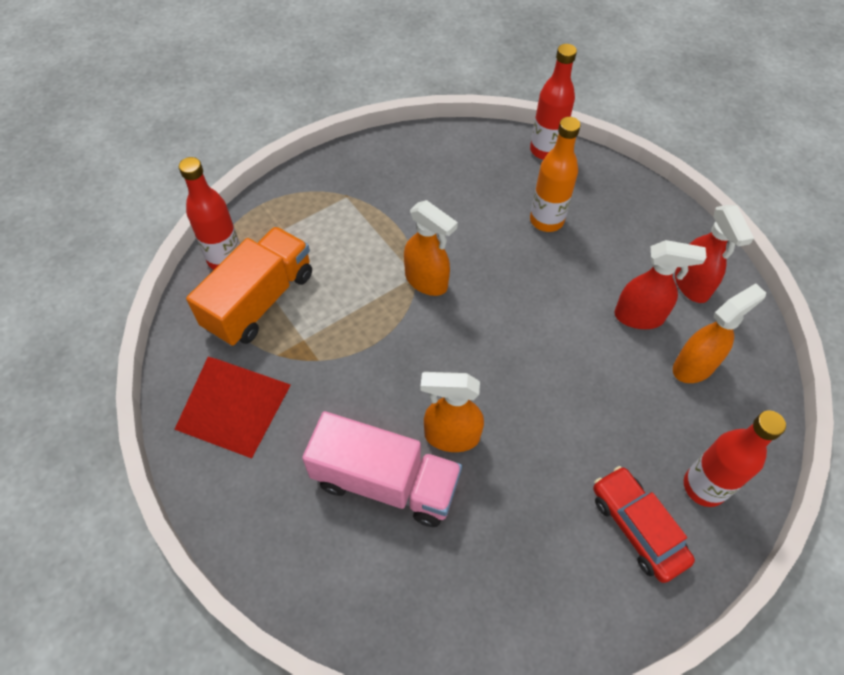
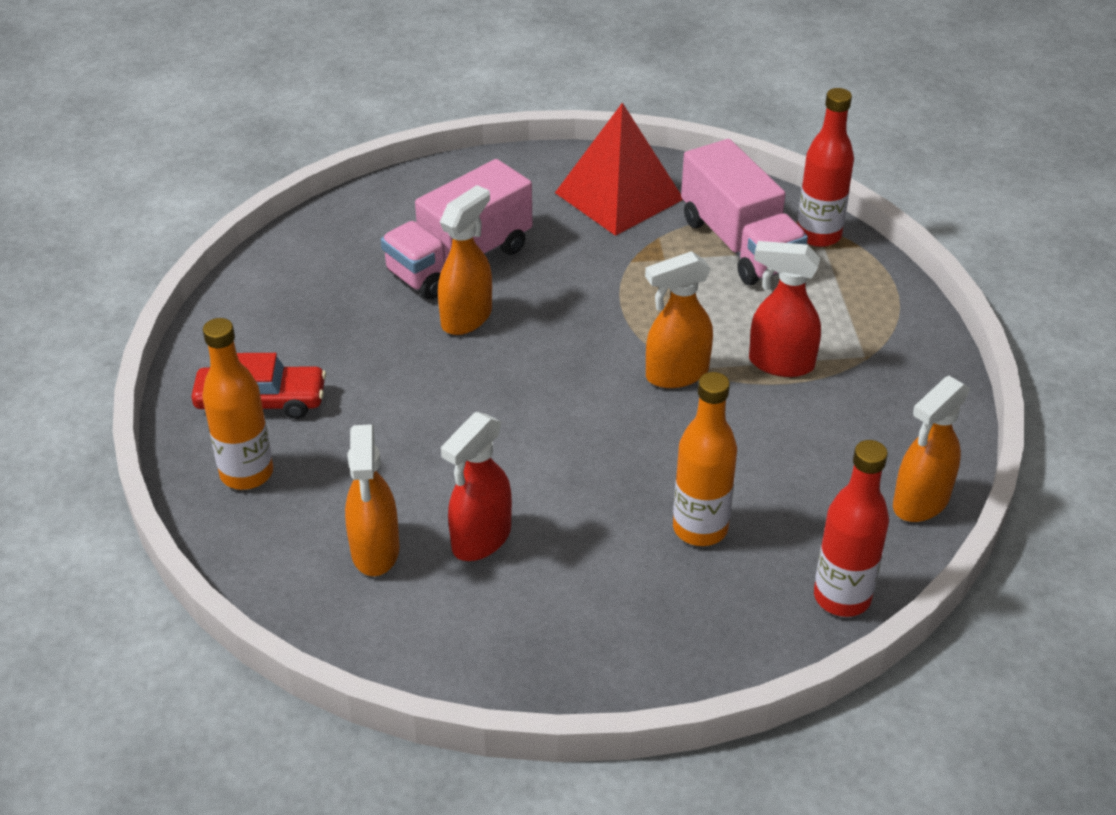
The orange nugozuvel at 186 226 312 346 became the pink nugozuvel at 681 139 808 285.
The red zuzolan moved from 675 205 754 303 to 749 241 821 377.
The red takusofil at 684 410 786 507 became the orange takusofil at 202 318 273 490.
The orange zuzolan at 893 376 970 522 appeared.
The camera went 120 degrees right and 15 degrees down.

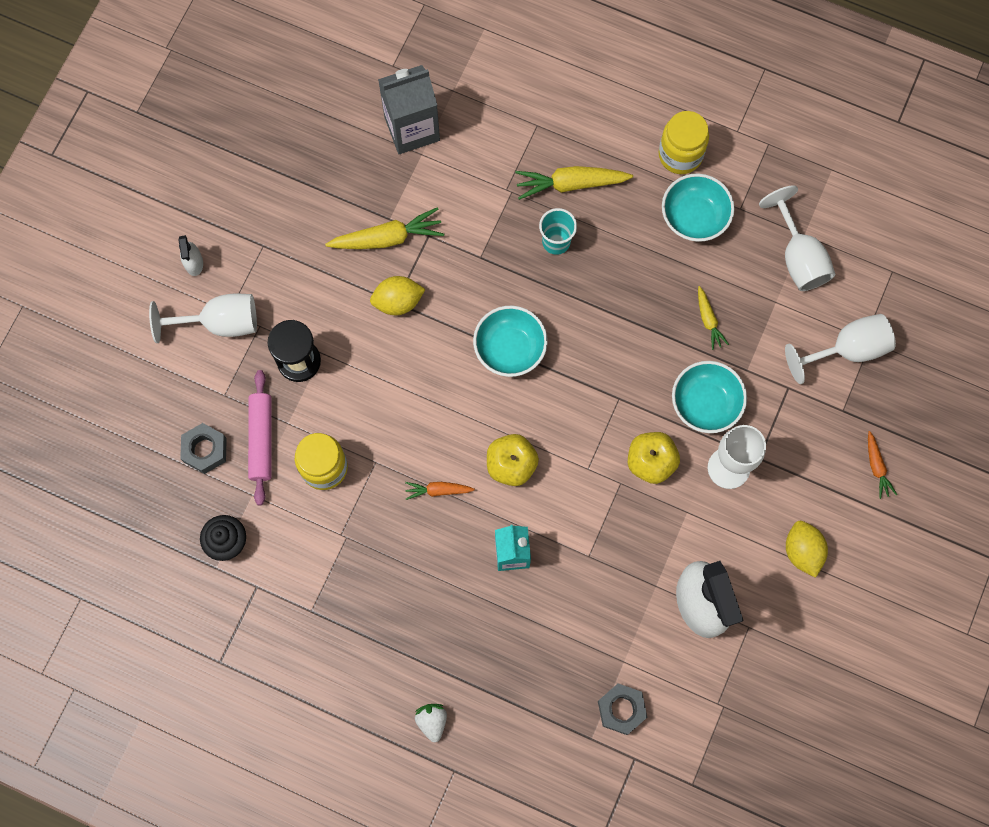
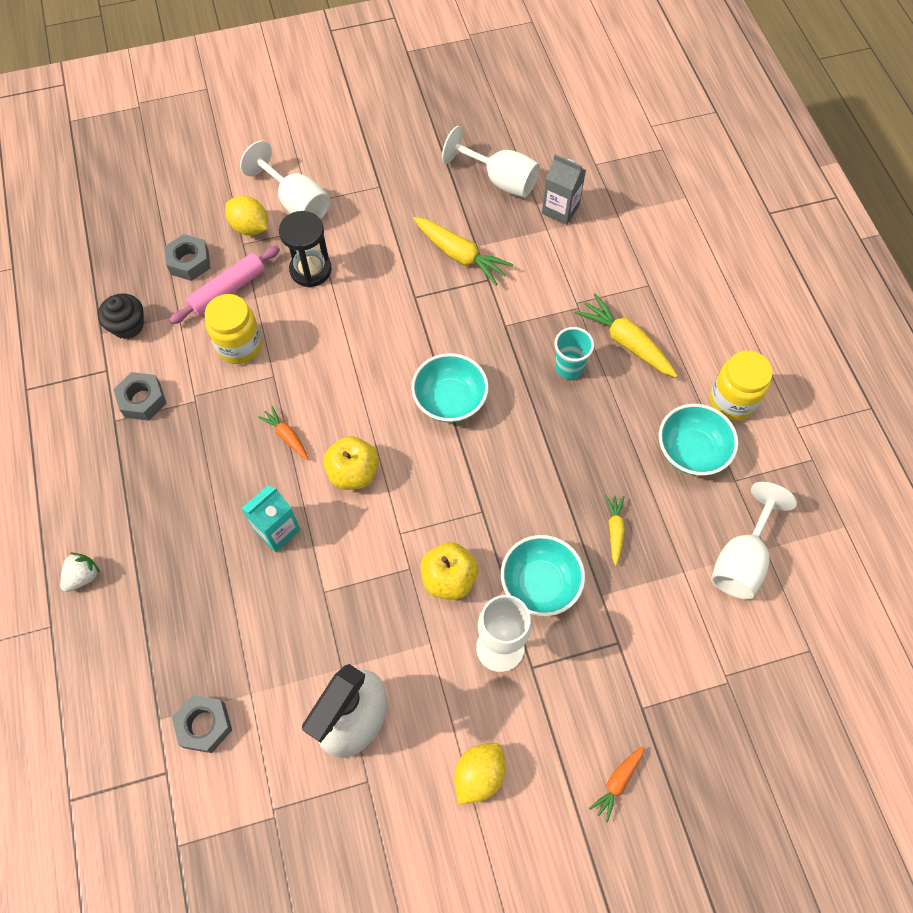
The white zuzolan at 179 235 203 276 disappeared.
The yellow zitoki moved from 370 276 426 315 to 225 196 268 236.
The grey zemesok at 378 65 440 154 changed to 0.67 times the size.
The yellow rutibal at 698 286 729 350 turned 150 degrees clockwise.
The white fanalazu moved from 785 314 896 384 to 442 126 540 198.
The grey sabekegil at 113 372 166 421 appeared.
The camera went 50 degrees right and 10 degrees down.

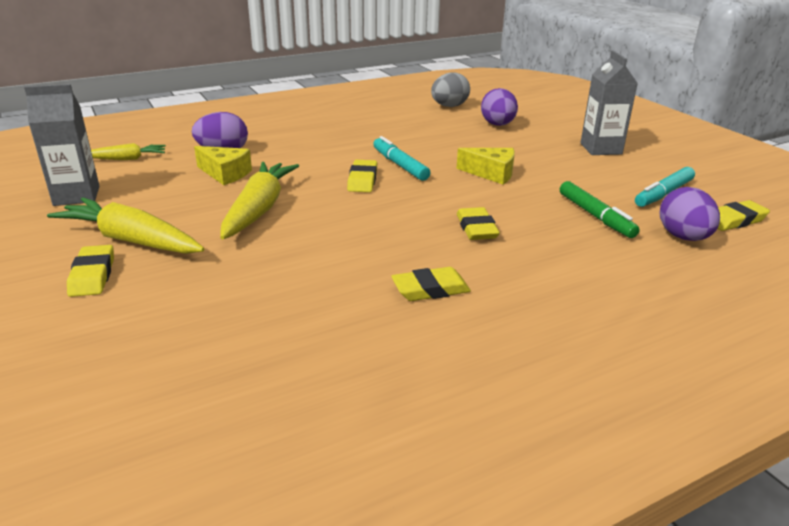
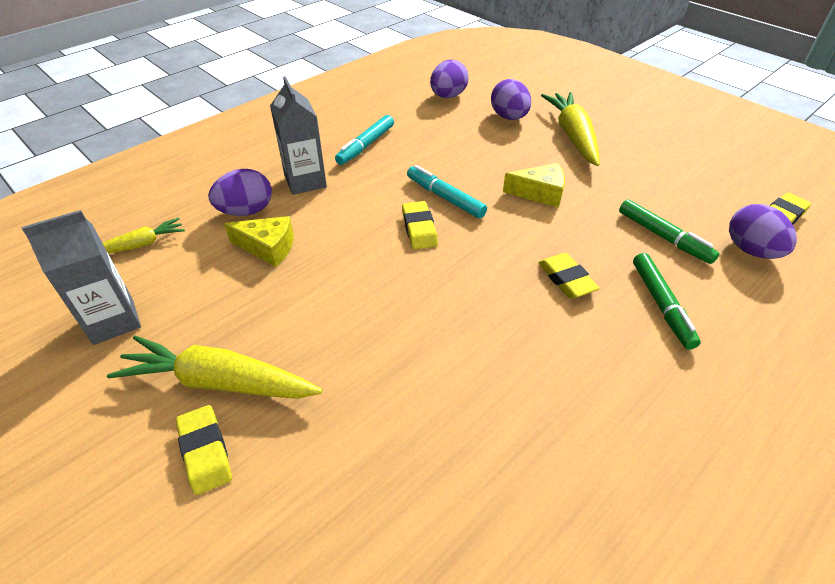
The yellow rutibal moved from 220 162 299 239 to 541 92 600 166.
The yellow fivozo at 391 267 471 301 disappeared.
The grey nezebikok at 431 72 470 107 became the purple nezebikok at 430 60 469 98.
The grey zemesok moved from 580 51 638 155 to 270 76 327 195.
The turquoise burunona moved from 635 167 695 207 to 335 115 394 165.
The green burunona at 633 253 701 350 appeared.
The camera went 15 degrees left and 15 degrees up.

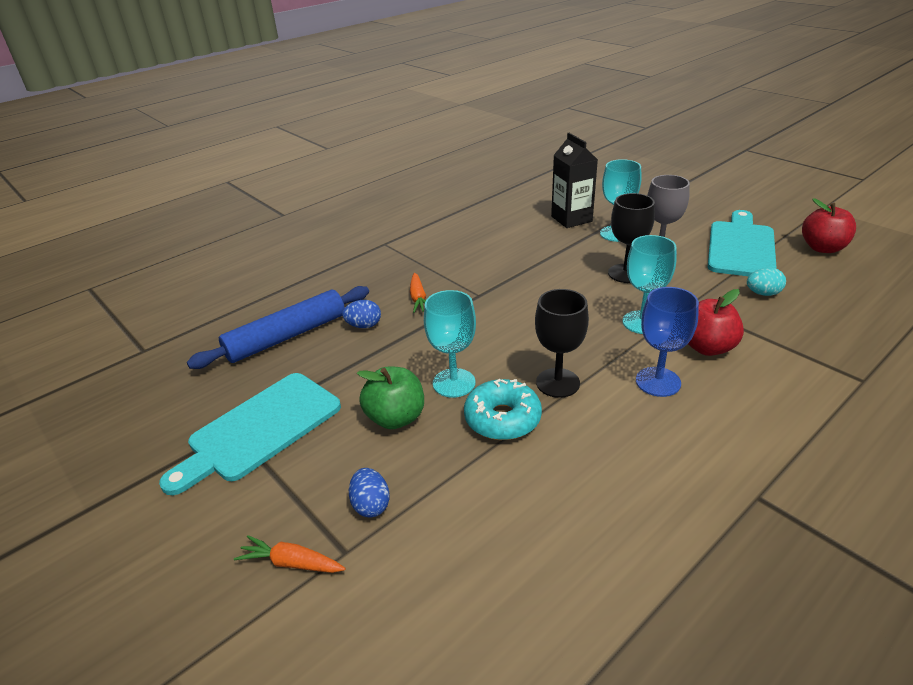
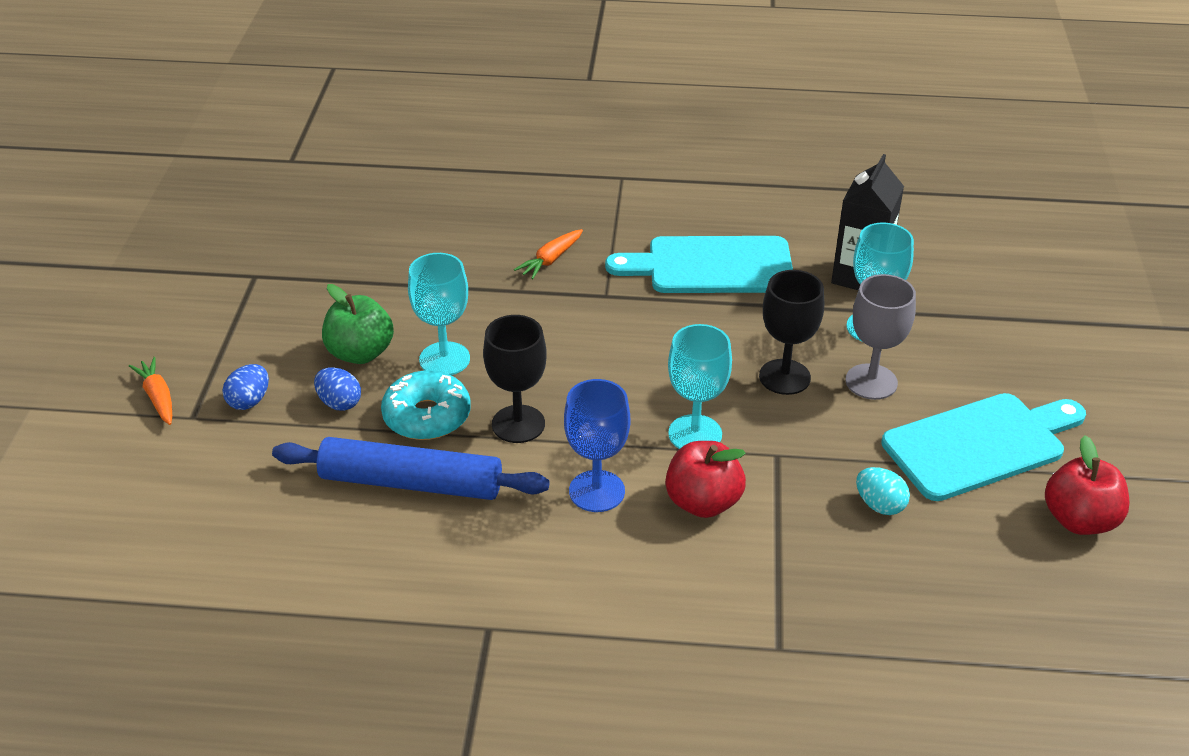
The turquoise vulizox moved from 159 373 341 495 to 605 236 793 293.
The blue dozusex moved from 187 286 369 369 to 272 437 549 500.
The blue nezebikok moved from 342 300 381 328 to 314 367 361 411.
The camera went 45 degrees right and 5 degrees up.

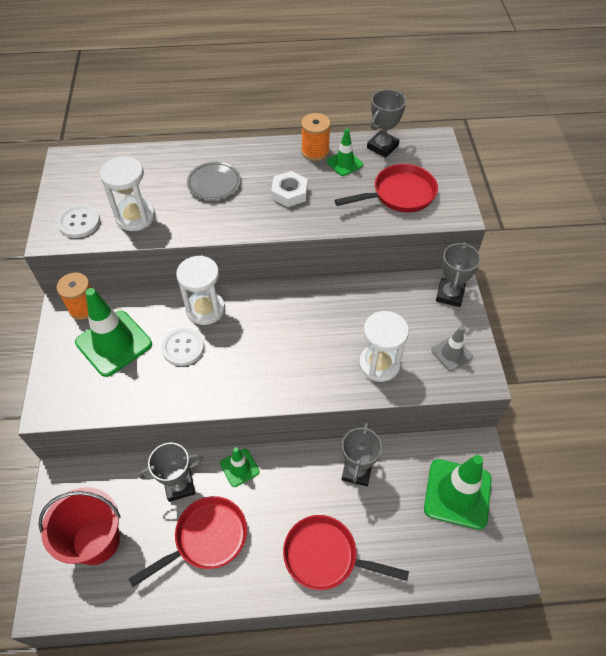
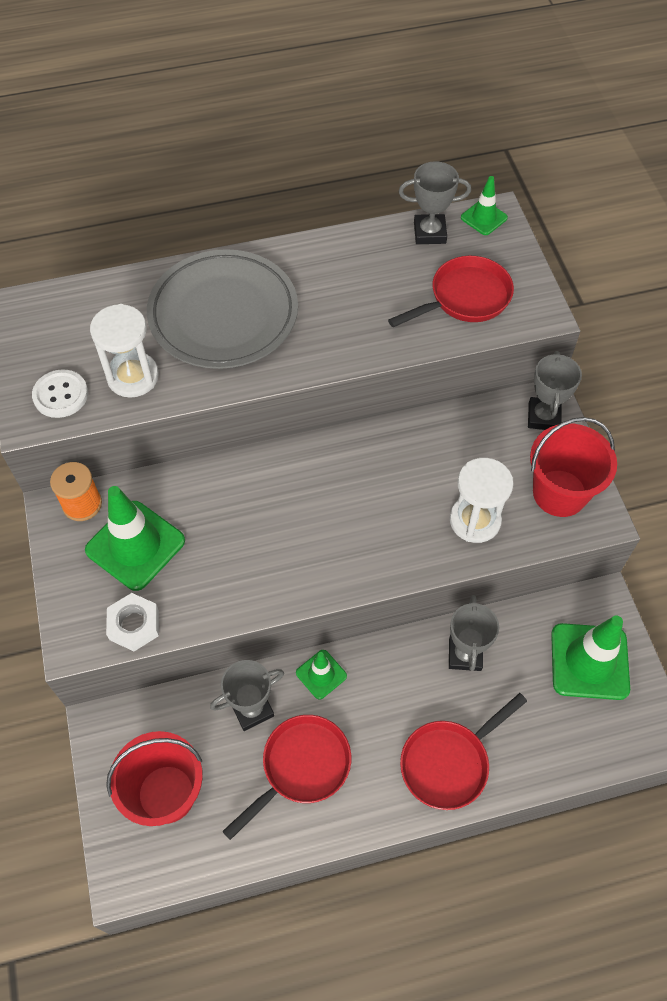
The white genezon at 161 328 204 366 disappeared.
The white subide at 176 256 225 325 disappeared.
The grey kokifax at 187 162 241 200 changed to 2.11 times the size.
The white sabekegil moved from 271 171 308 207 to 106 593 159 651.
The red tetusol at 283 515 409 590 turned 45 degrees counterclockwise.
The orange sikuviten at 301 113 331 161 disappeared.
The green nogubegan moved from 327 129 363 176 to 461 176 508 235.
The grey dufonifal at 367 89 406 158 turned 60 degrees clockwise.
The grey nogubegan at 431 326 473 371 was replaced by the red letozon at 530 417 617 517.
The camera went 10 degrees left and 5 degrees up.

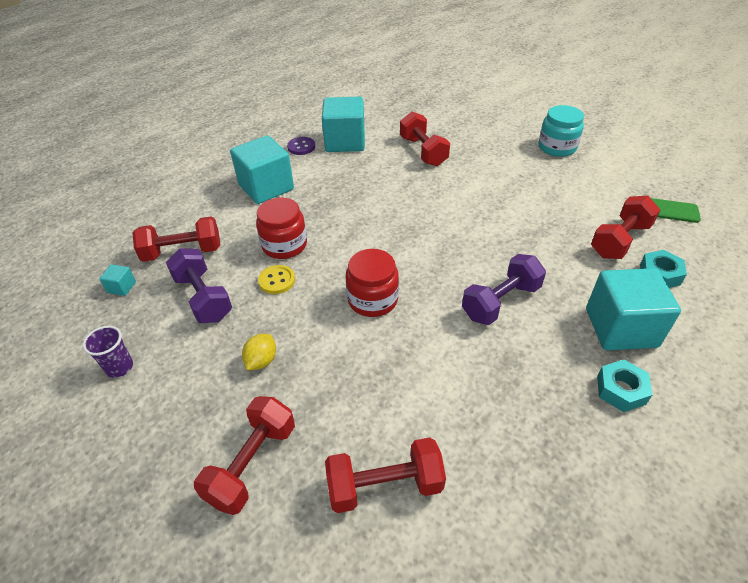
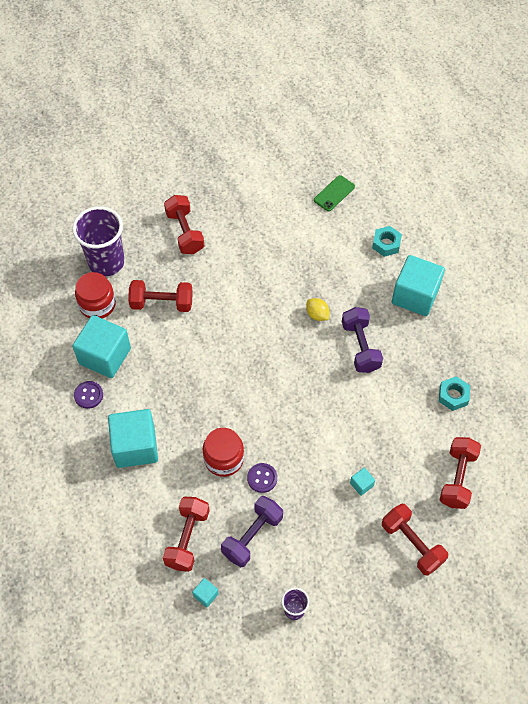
The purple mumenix at 166 248 232 323 turned 45 degrees counterclockwise.
The yellow zitoki moved from 242 334 276 370 to 306 298 329 321.
The yellow genezon at 258 265 295 294 became the purple genezon at 247 463 277 493.
The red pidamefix moved from 346 249 399 317 to 75 272 116 319.
The turquoise pidamefix at 538 105 584 157 disappeared.
The red mumenix moved from 591 196 661 259 to 164 195 204 254.
The turquoise sabekegil moved from 597 360 653 412 to 439 376 470 411.
The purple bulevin at 72 206 125 276 appeared.
The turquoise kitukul at 350 468 375 496 appeared.
The camera went 65 degrees left and 15 degrees up.

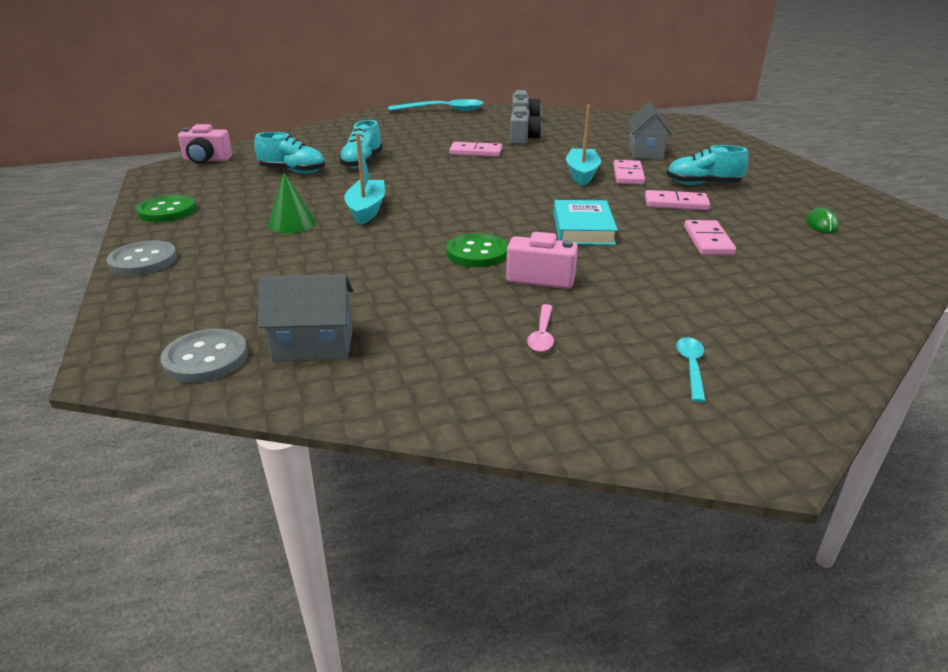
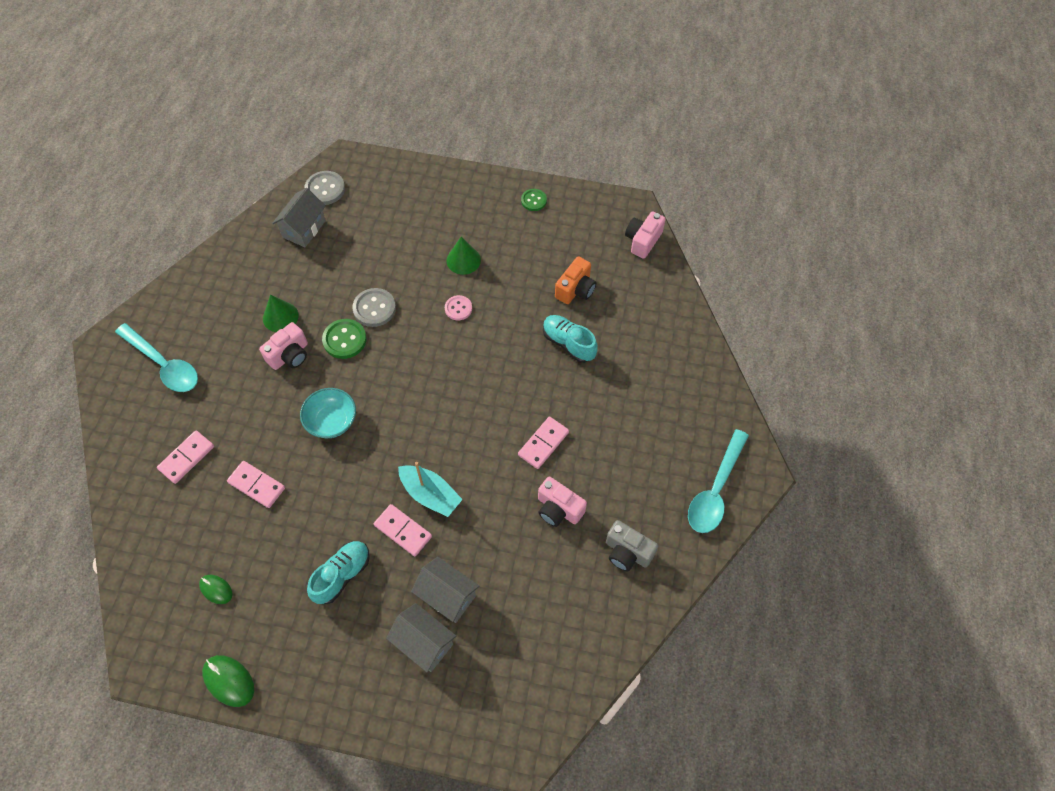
The grey genezon moved from 106 240 177 276 to 353 288 396 327.
The green genezon at 136 195 196 222 changed to 0.65 times the size.
The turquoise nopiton at 254 132 325 174 was replaced by the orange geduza at 555 256 596 304.
The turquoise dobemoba at 344 133 385 225 was replaced by the pink genezon at 445 295 472 320.
The grey geduza at 510 106 542 145 became the pink geduza at 538 476 587 527.
The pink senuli at 527 304 554 352 disappeared.
The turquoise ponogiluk at 553 200 618 245 was replaced by the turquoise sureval at 300 388 356 438.
The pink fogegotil moved from 645 190 710 210 to 157 430 214 484.
The turquoise senuli at 676 337 706 403 changed to 2.11 times the size.
The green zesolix at 202 655 254 707 appeared.
The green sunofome at 263 295 299 332 appeared.
The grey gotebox at 386 603 456 672 appeared.
The camera went 120 degrees right and 30 degrees up.

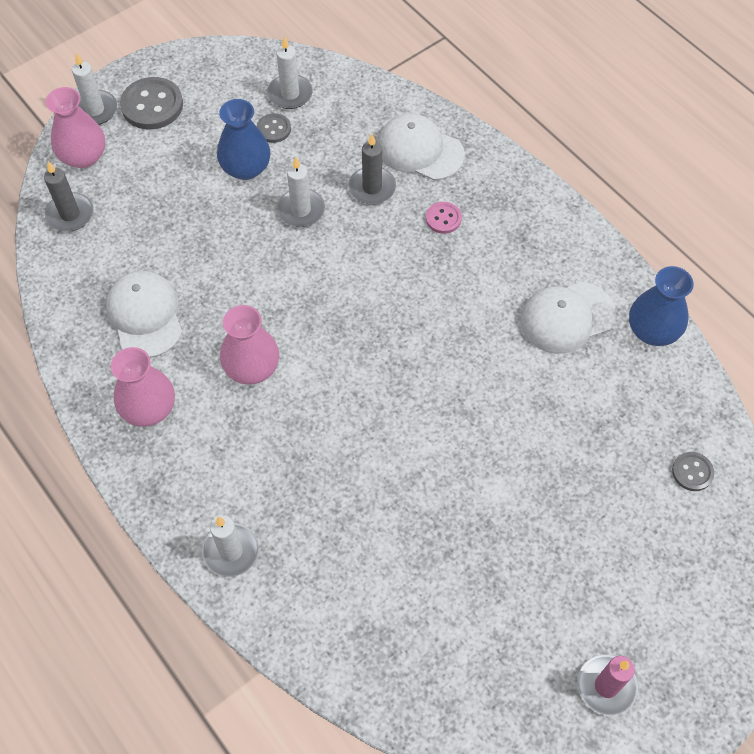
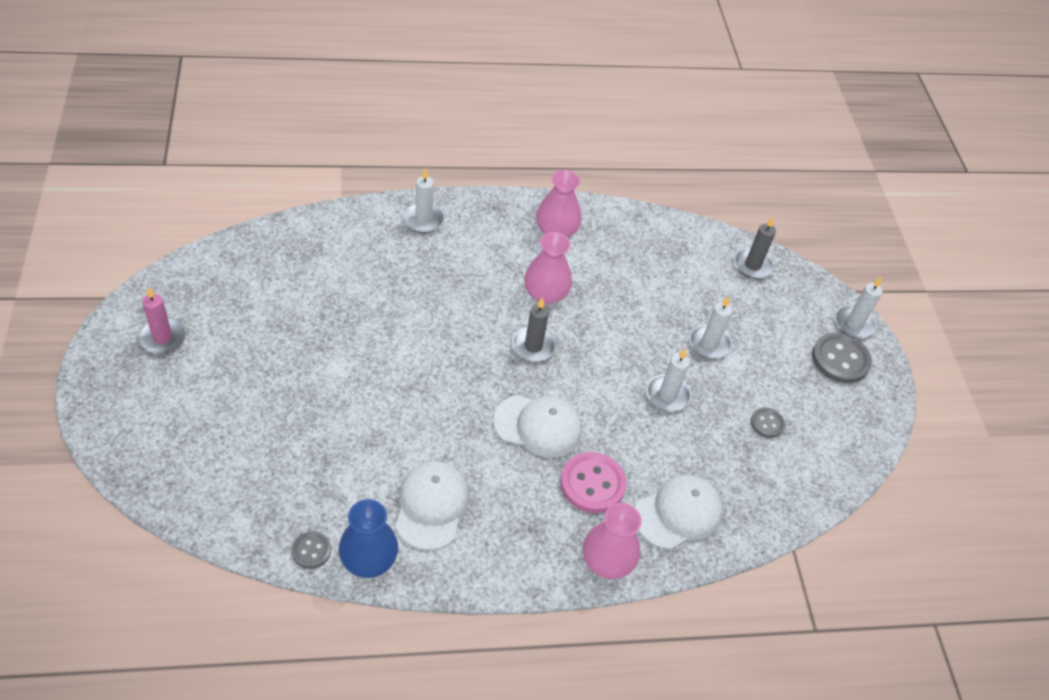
The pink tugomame moved from 46 87 105 168 to 583 503 642 579.
The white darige moved from 106 271 182 358 to 493 395 582 458.
The blue tugomame at 217 99 270 180 disappeared.
The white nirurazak moved from 267 36 313 109 to 689 296 732 359.
The grey nirurazak moved from 348 134 396 205 to 512 297 556 362.
The pink genezon at 426 202 462 234 changed to 1.82 times the size.
The grey genezon moved from 672 452 714 491 to 292 531 331 569.
The camera went 115 degrees right and 10 degrees down.

